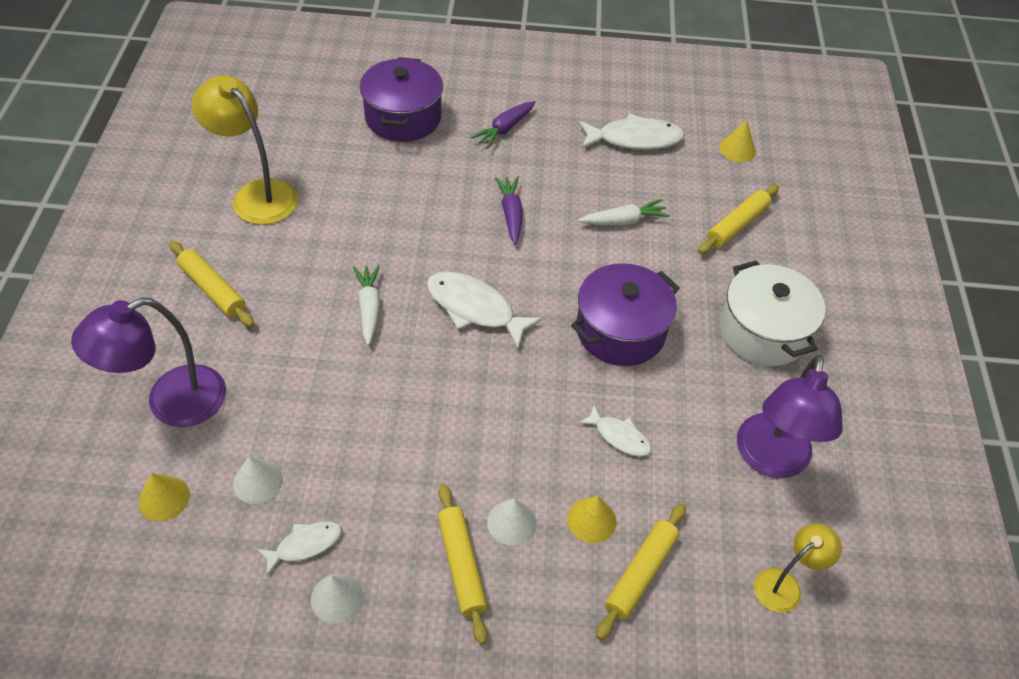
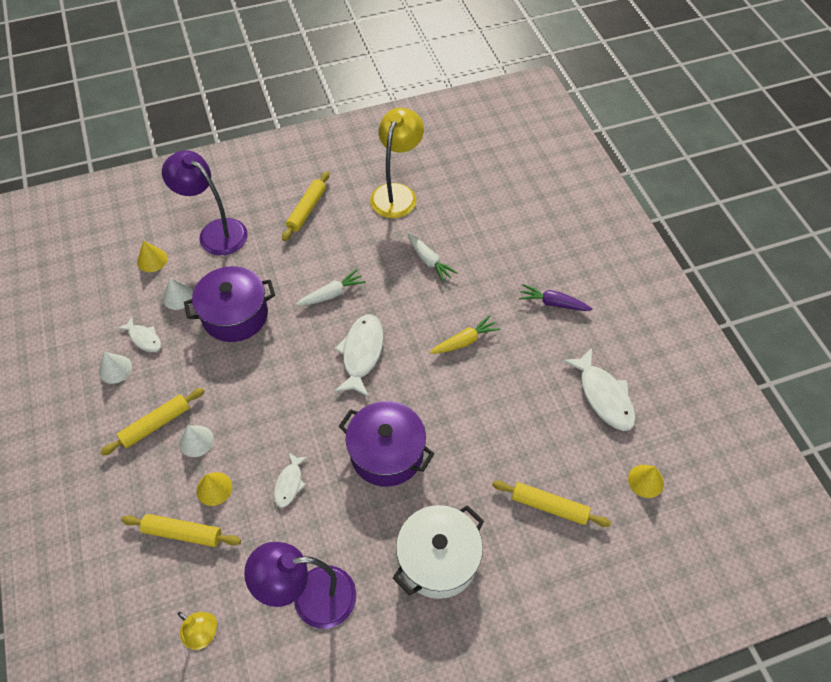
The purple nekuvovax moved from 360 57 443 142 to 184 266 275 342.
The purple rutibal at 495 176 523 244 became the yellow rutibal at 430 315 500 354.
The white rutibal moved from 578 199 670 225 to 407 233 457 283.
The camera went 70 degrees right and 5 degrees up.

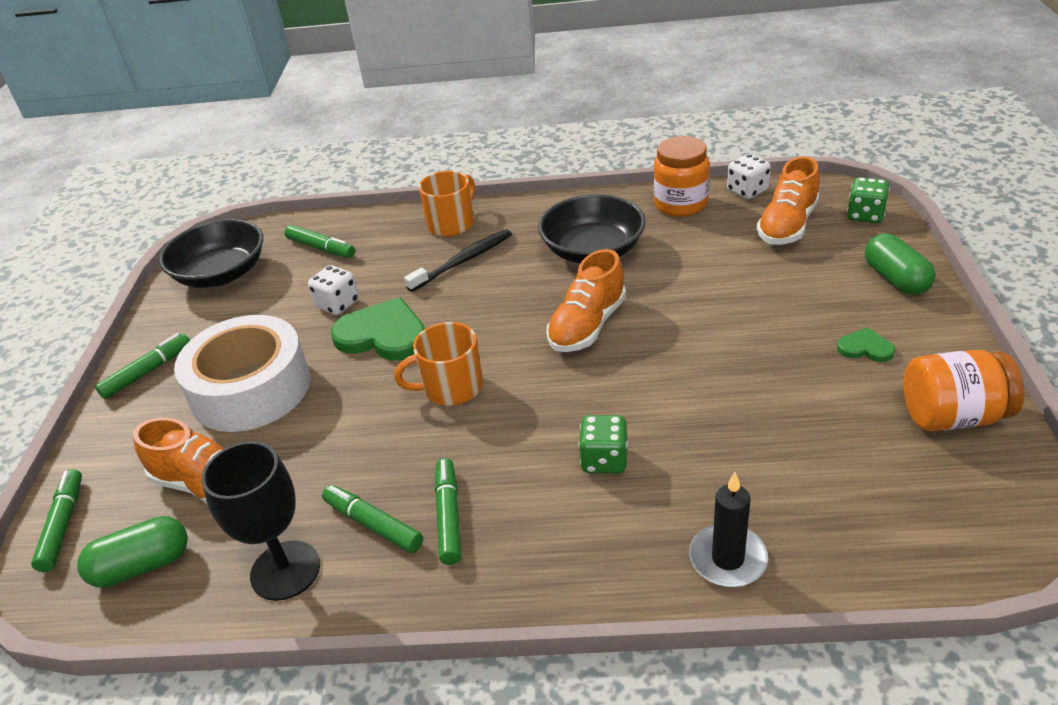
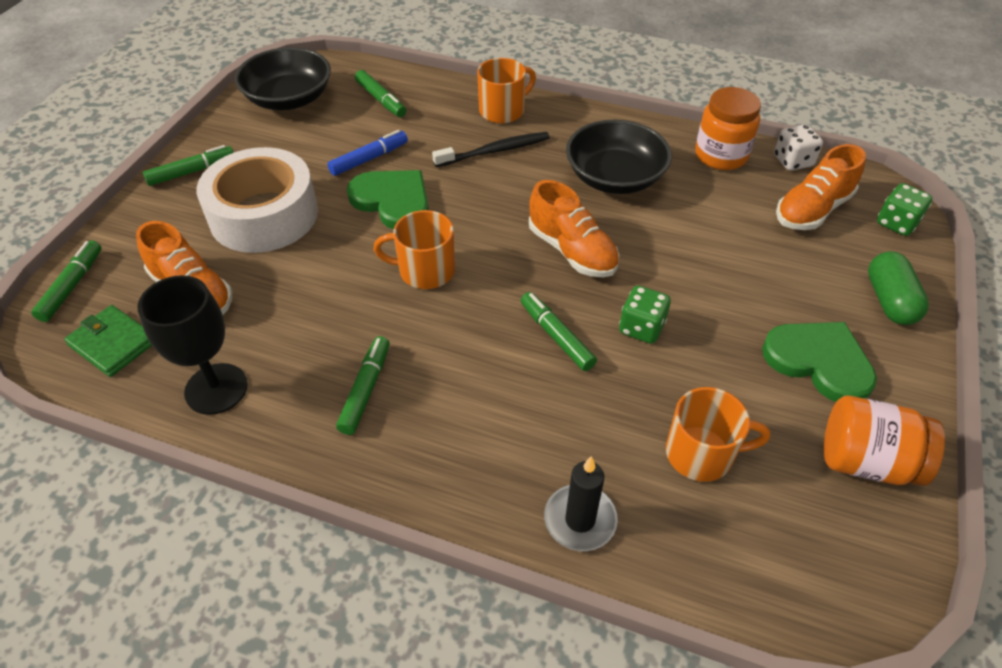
The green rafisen at 77 516 188 588 was replaced by the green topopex at 64 305 152 377.
The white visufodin at 308 265 359 315 was replaced by the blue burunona at 327 130 408 176.
The green burunona moved from 322 485 423 553 to 521 292 597 371.
The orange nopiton at 546 249 626 352 turned 90 degrees counterclockwise.
The green visufodin moved from 578 415 628 474 to 619 286 671 344.
The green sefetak at 837 327 895 362 changed to 2.02 times the size.
The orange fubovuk at 666 387 770 482 appeared.
The camera went 15 degrees right and 10 degrees up.

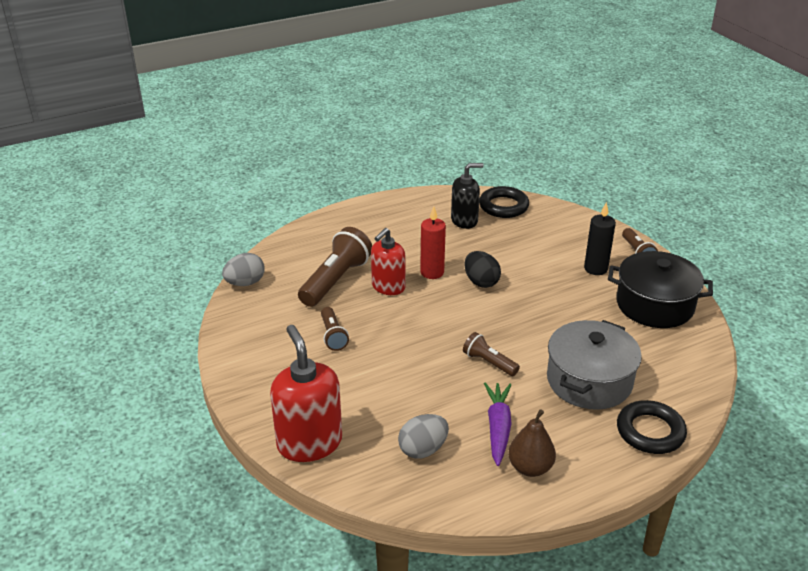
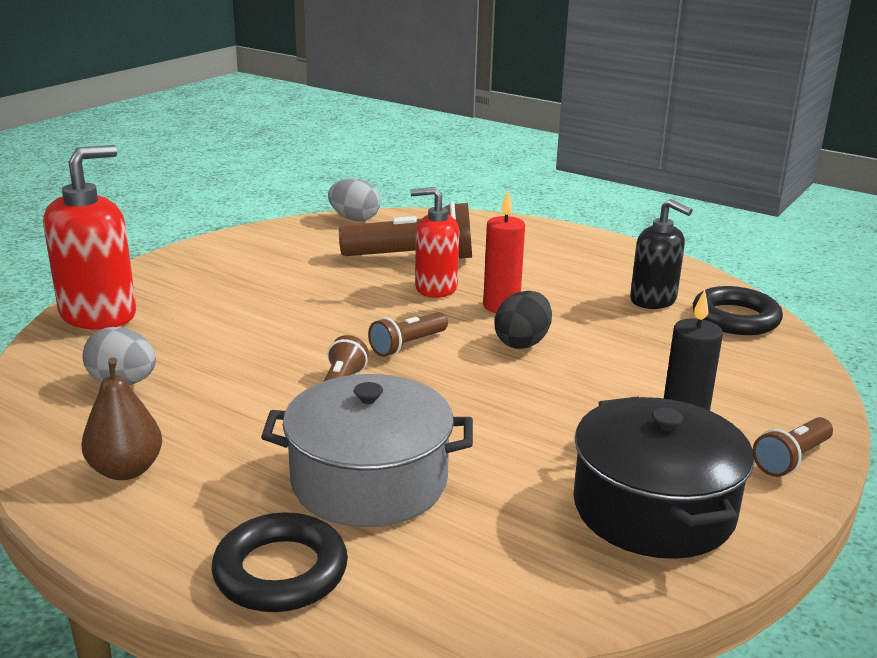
The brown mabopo moved from 321 307 349 351 to 368 312 448 357.
The purple rutibal at 484 382 512 466 disappeared.
The camera went 60 degrees right and 10 degrees down.

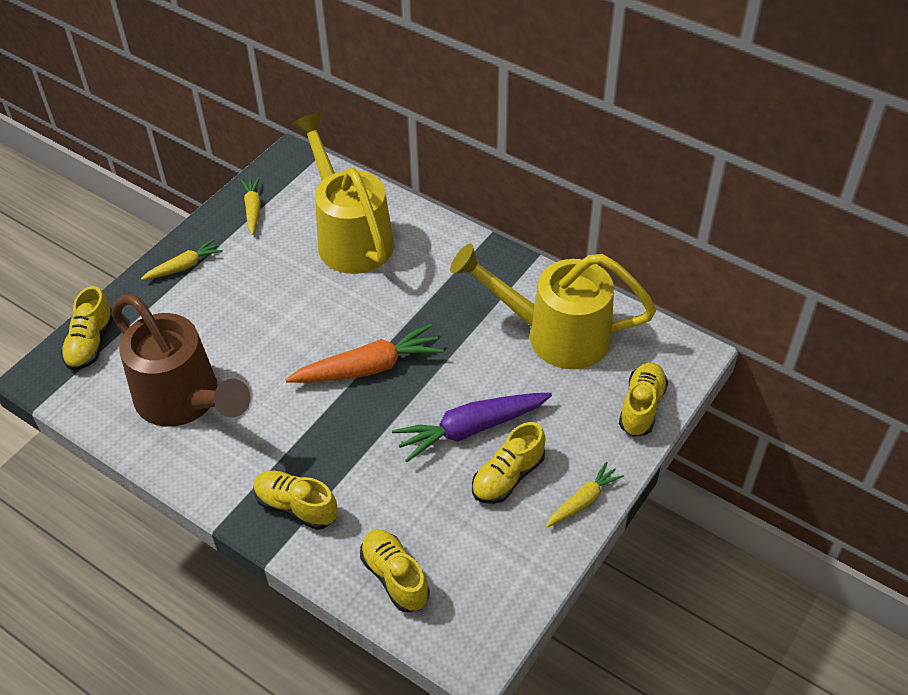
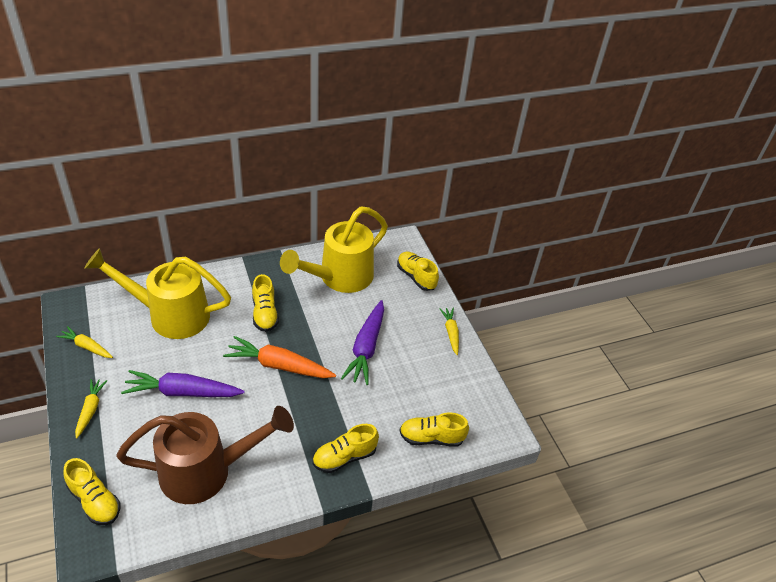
The orange rutibal at 285 324 444 383 turned 90 degrees counterclockwise.
The yellow nopiton moved from 472 422 546 504 to 252 274 279 332.
The purple rutibal at 121 370 245 397 appeared.
The camera went 60 degrees left and 5 degrees down.

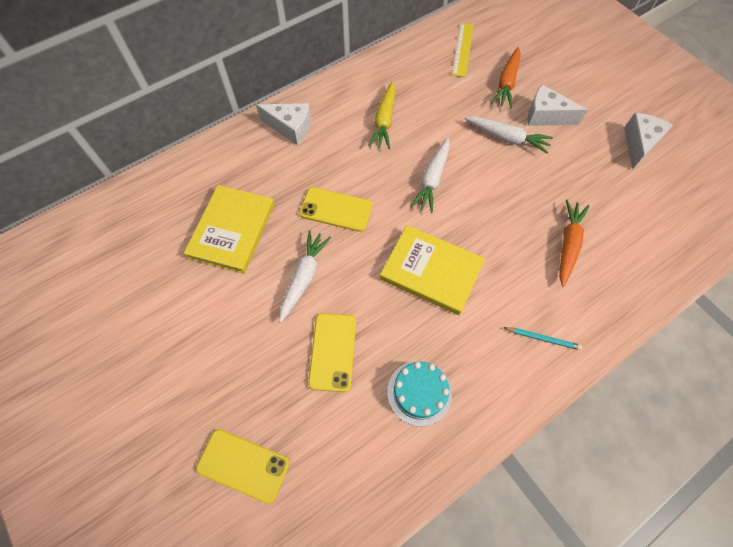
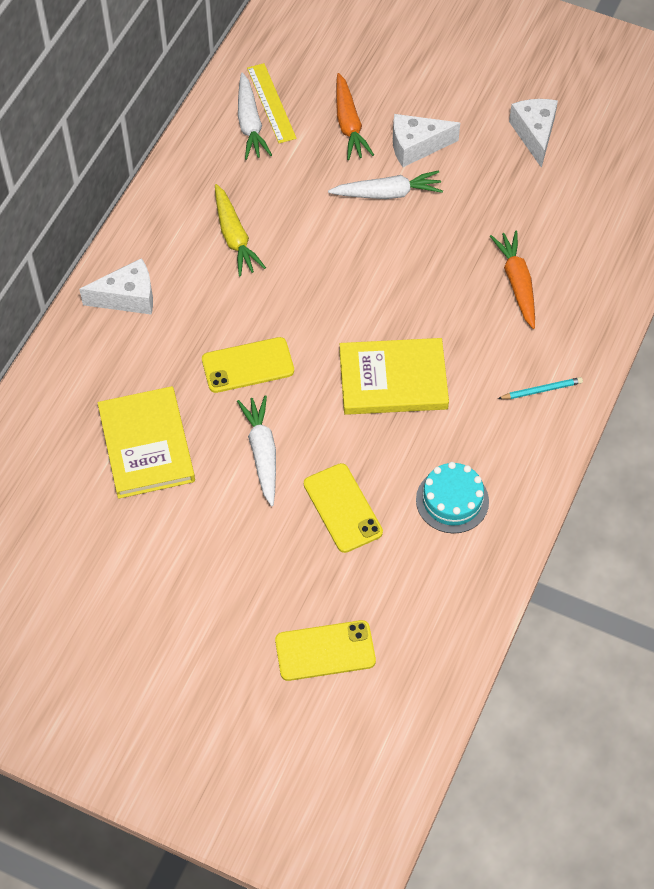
The white rutibal moved from 410 138 450 213 to 238 73 272 160.
The camera went 30 degrees left and 5 degrees down.

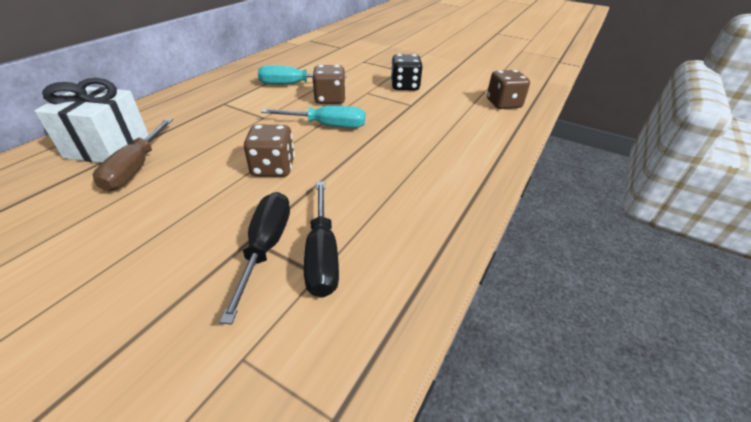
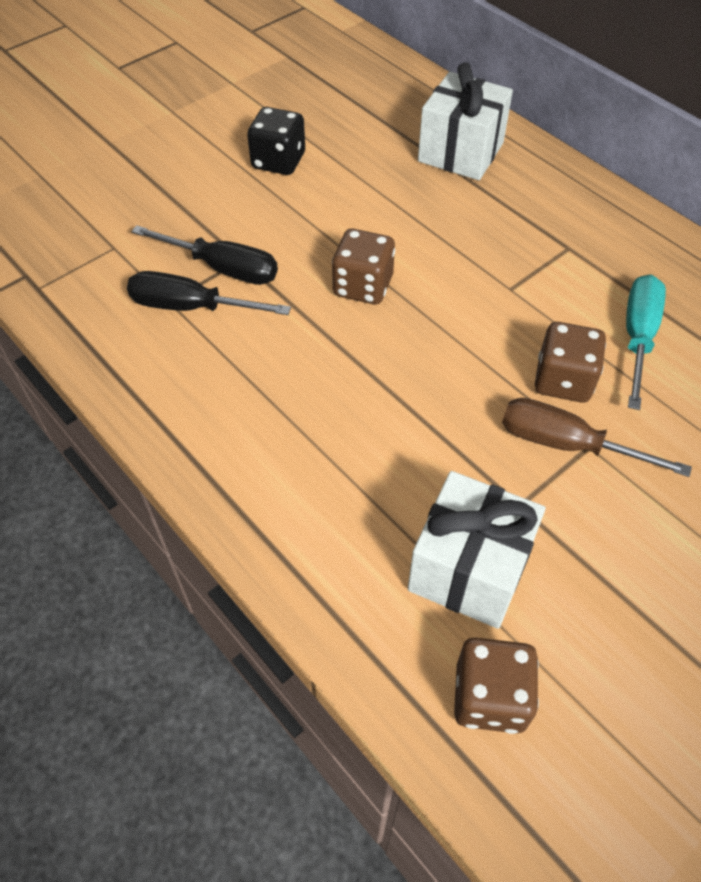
The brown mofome moved from 93 118 173 191 to 502 398 692 477.
The turquoise mofome at 261 106 365 128 disappeared.
The black visufodin moved from 391 54 423 91 to 247 107 305 175.
The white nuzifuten at 408 471 546 629 appeared.
The camera went 110 degrees right and 15 degrees up.

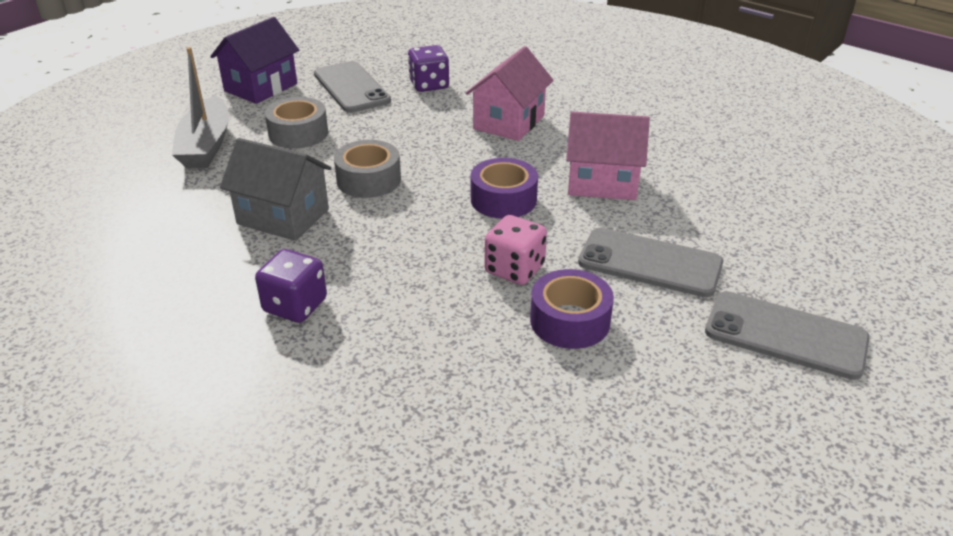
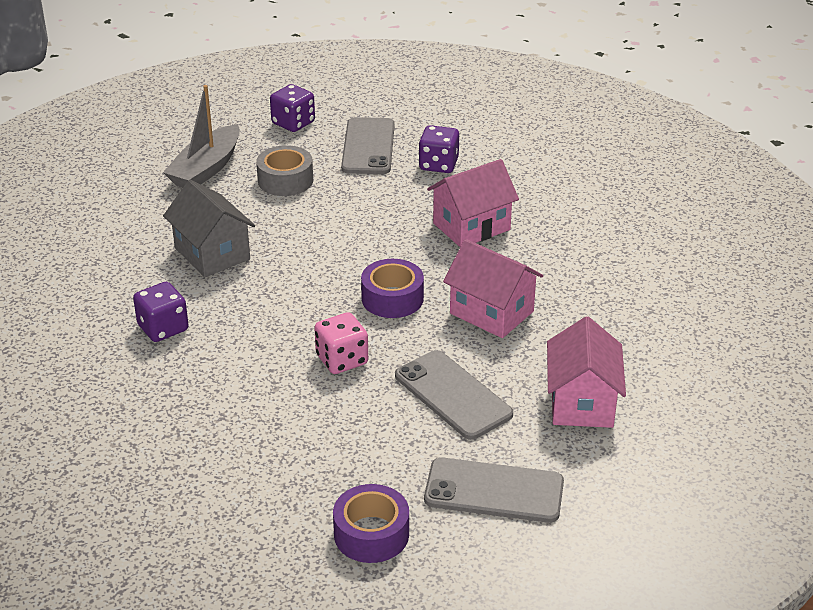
The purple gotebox at 210 17 299 104 was replaced by the purple visufodin at 270 84 315 132.
The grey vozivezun at 334 140 401 198 disappeared.
The purple vozivezun moved from 530 269 614 349 to 333 484 409 563.
The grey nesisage at 705 291 869 380 turned 45 degrees counterclockwise.
The pink gotebox at 547 316 626 428 appeared.
The camera went 30 degrees right and 0 degrees up.

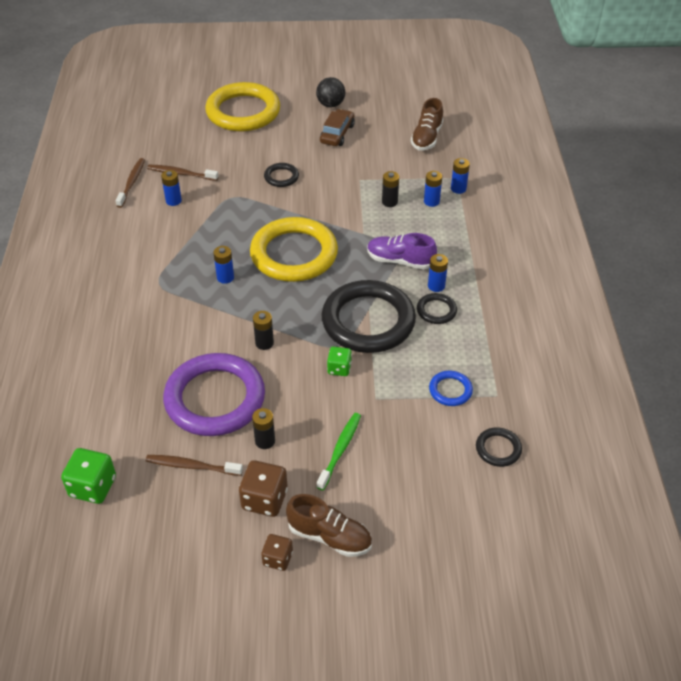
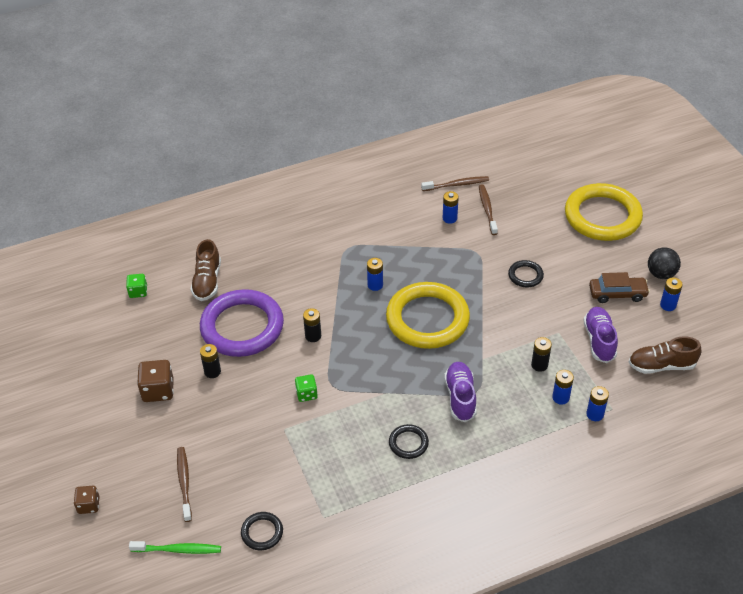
The green visufodin at 61 448 116 504 changed to 0.62 times the size.
The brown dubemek moved from 146 455 243 476 to 177 447 192 522.
The brown visufodin moved from 261 534 293 571 to 74 486 100 514.
The brown nopiton moved from 286 494 372 557 to 191 239 221 301.
The green dubemek moved from 317 413 361 490 to 129 541 221 554.
The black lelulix at 322 280 416 353 disappeared.
The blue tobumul moved from 428 254 448 292 to 660 277 683 311.
The blue lelulix at 429 371 473 406 disappeared.
The purple nopiton at 583 307 618 363 appeared.
The camera went 70 degrees right and 0 degrees up.

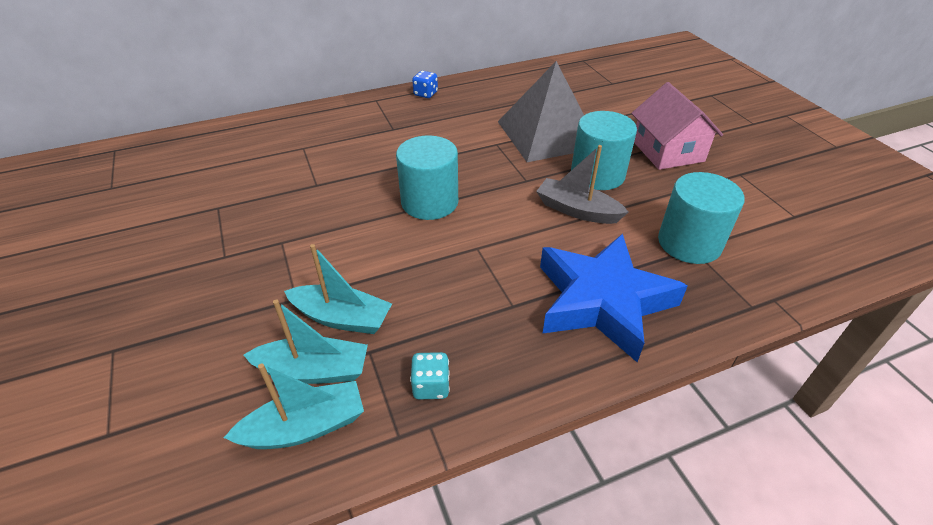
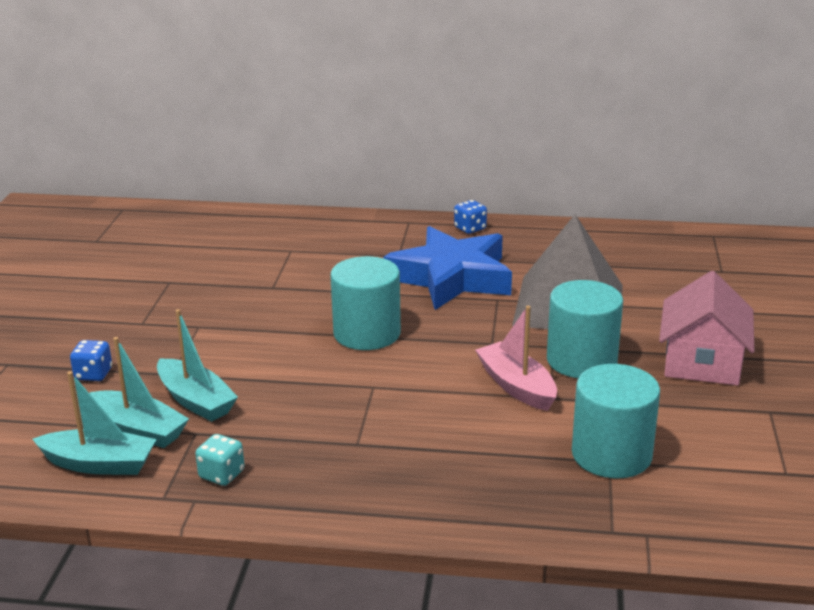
The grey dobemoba at 536 145 629 224 became the pink dobemoba at 475 306 557 411.
The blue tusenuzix moved from 540 234 688 362 to 383 226 512 310.
The blue visufodin at 70 340 112 381 appeared.
The camera went 30 degrees right and 15 degrees down.

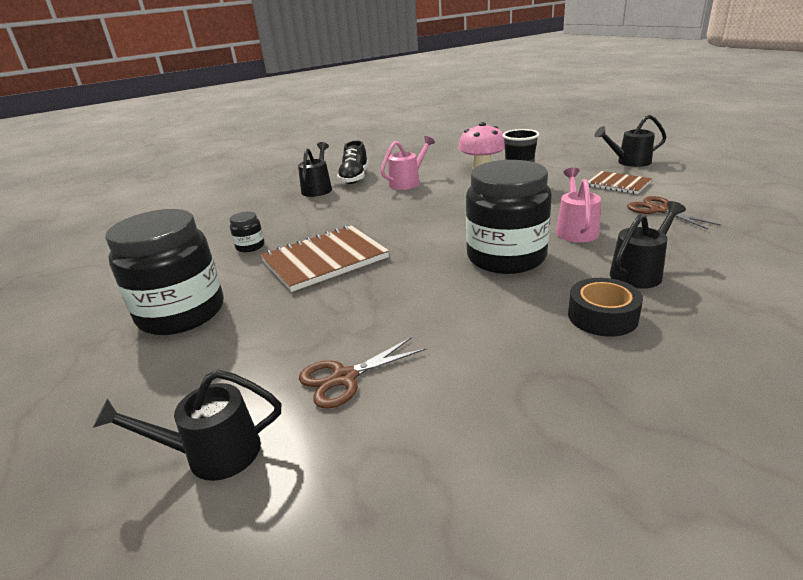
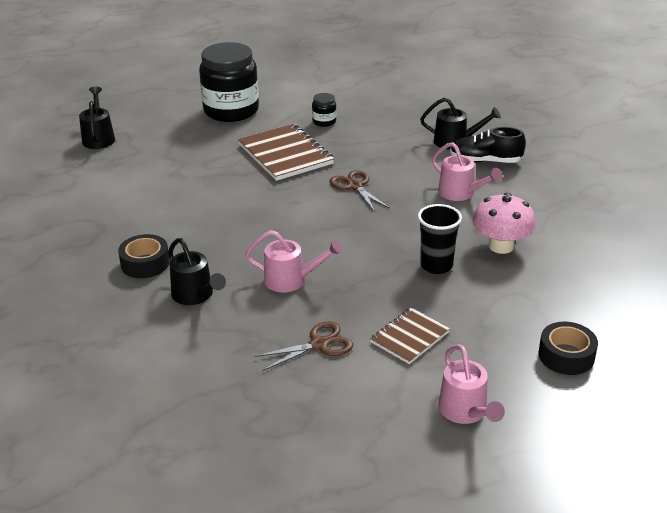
The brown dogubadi moved from 299 337 426 409 to 329 170 390 212.
The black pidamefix at 466 160 552 274 disappeared.
The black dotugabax at 595 115 667 167 disappeared.
The pink dotugabax at 438 344 505 424 appeared.
The black vozivezun at 539 322 598 375 appeared.
The camera went 90 degrees right and 5 degrees up.

